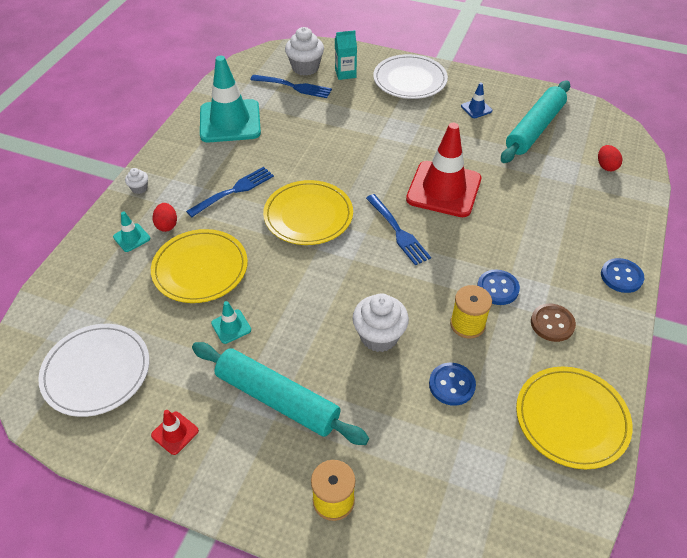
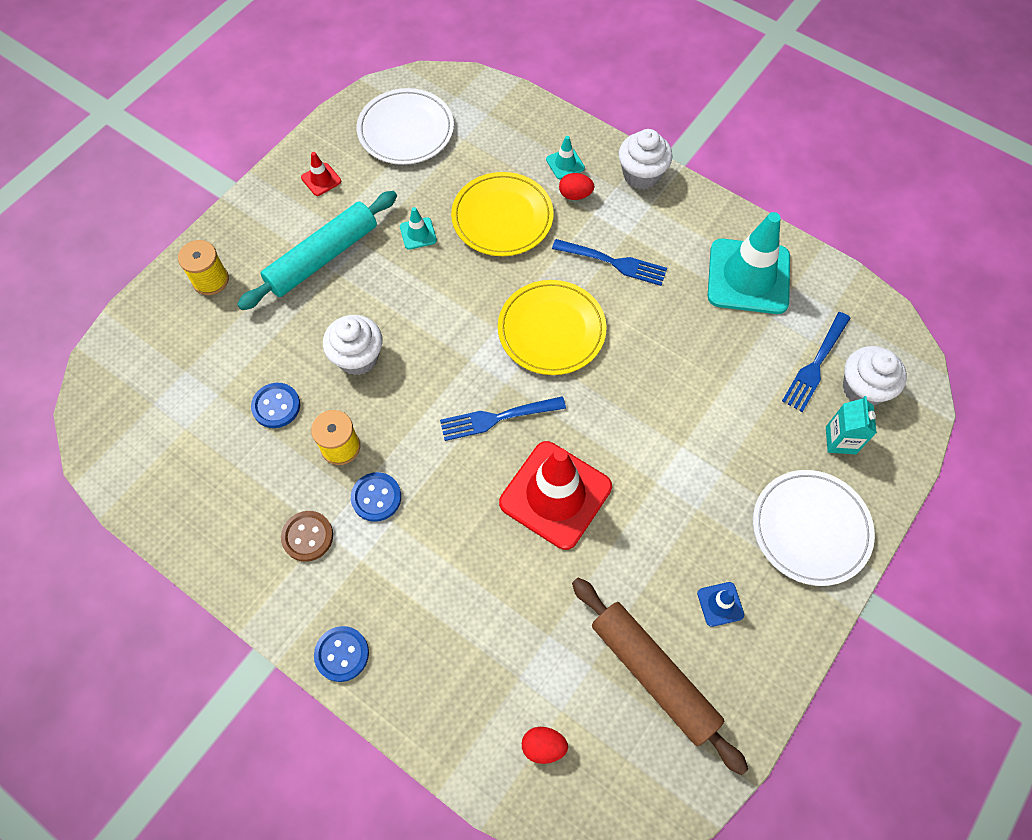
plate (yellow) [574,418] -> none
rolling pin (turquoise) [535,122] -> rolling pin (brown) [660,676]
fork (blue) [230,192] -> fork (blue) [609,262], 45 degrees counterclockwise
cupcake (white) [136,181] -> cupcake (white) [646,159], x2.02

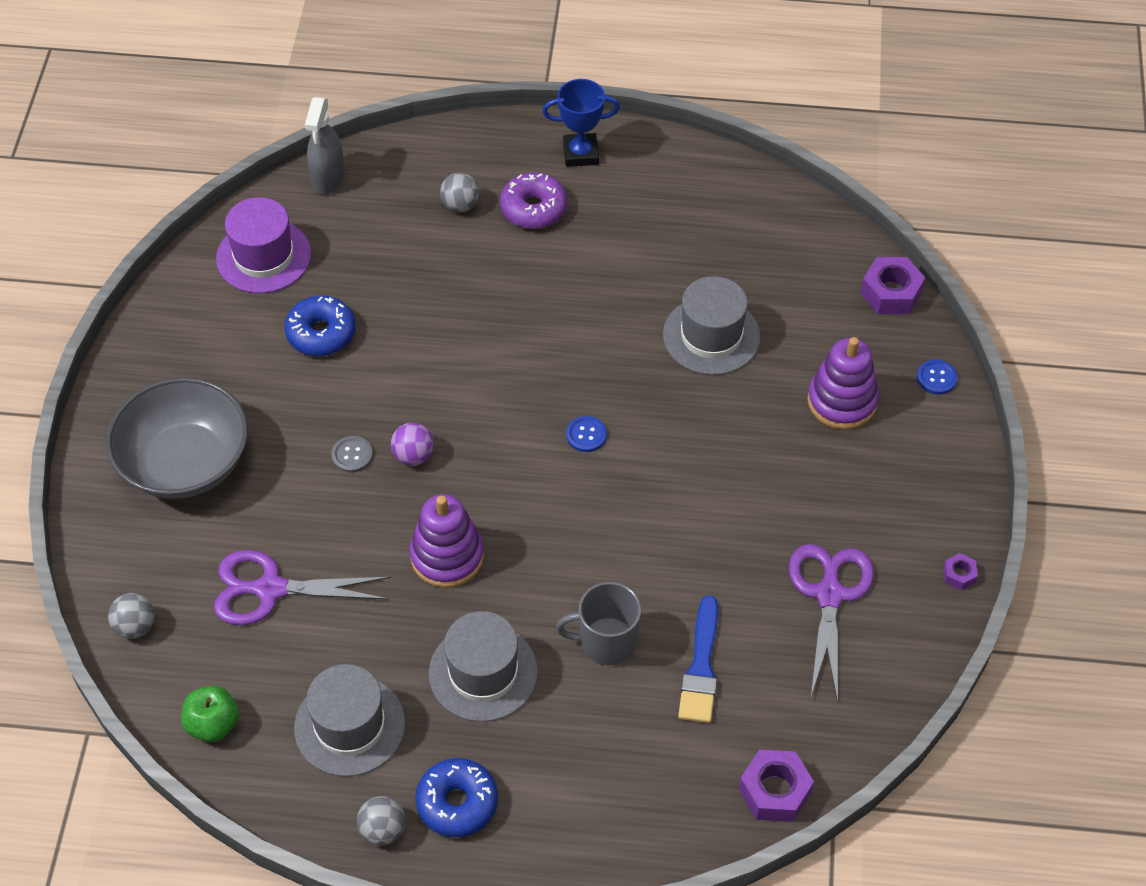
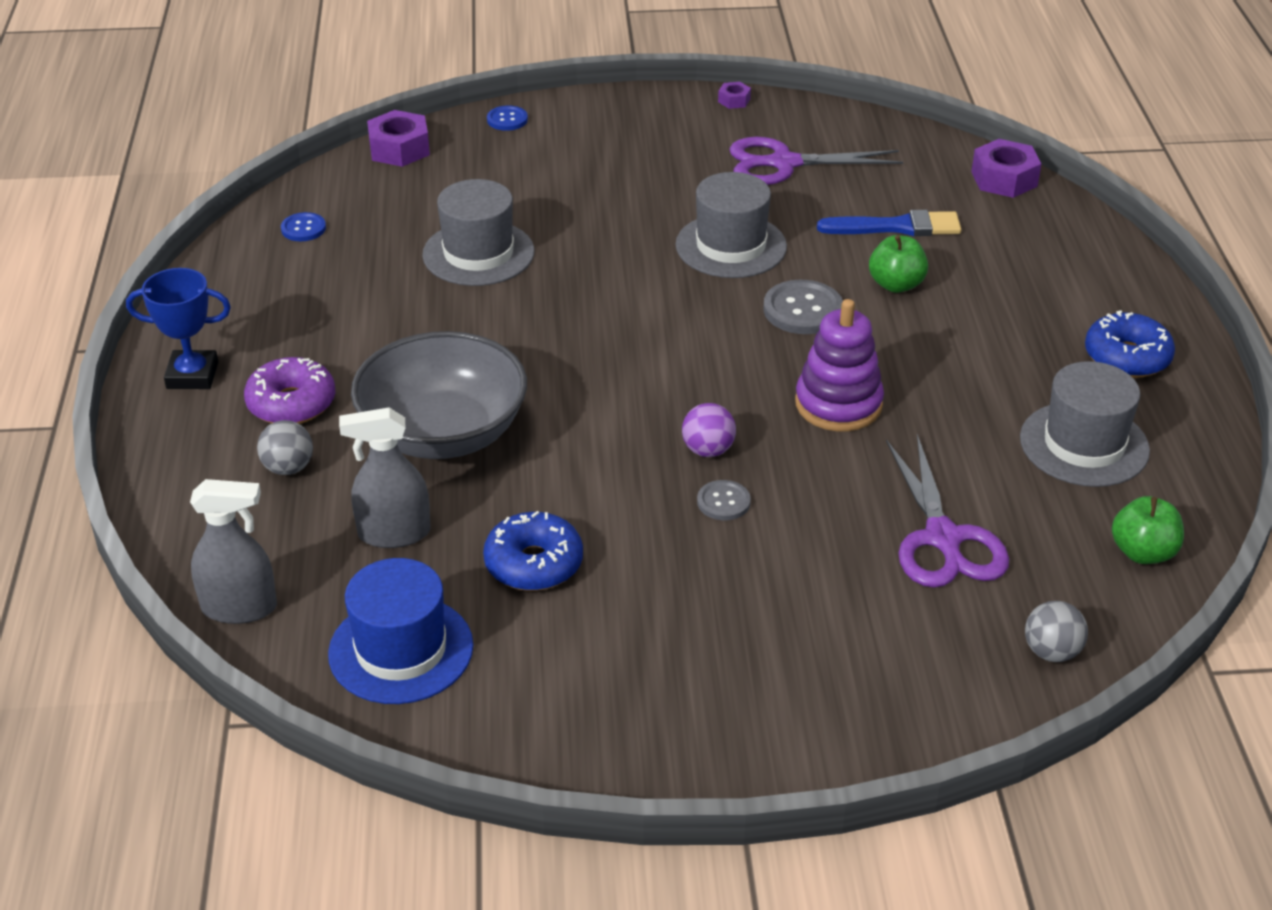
ball (grey) [381,821] -> none
stacking toy (purple) [843,383] -> none
none -> spray bottle (grey) [385,477]
none -> button (grey) [803,307]
bowl (grey) [177,438] -> bowl (grey) [439,395], move
hat (grey) [483,666] -> hat (grey) [731,225], move
button (blue) [586,434] -> button (blue) [303,226], move
mug (grey) [598,623] -> apple (green) [898,264]
hat (purple) [263,245] -> hat (blue) [400,631]
trophy (blue) [581,123] -> trophy (blue) [178,328], 75 degrees counterclockwise

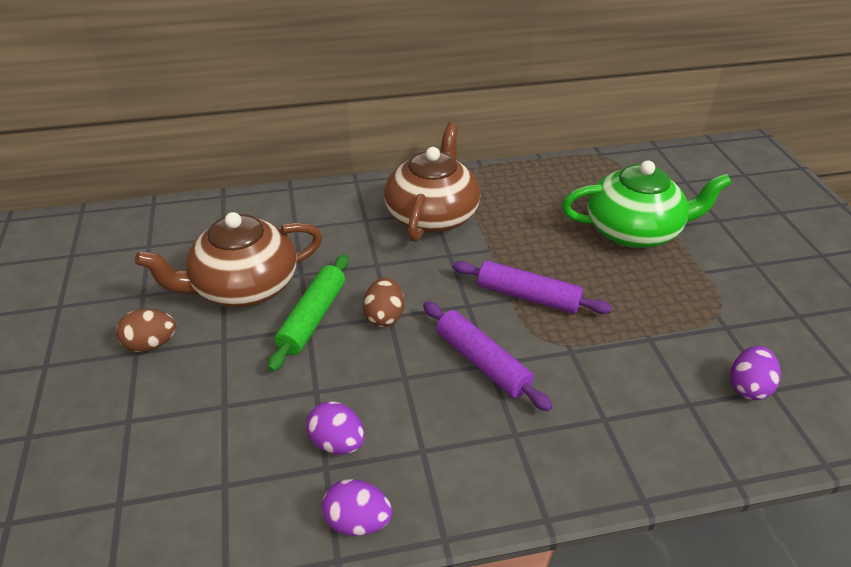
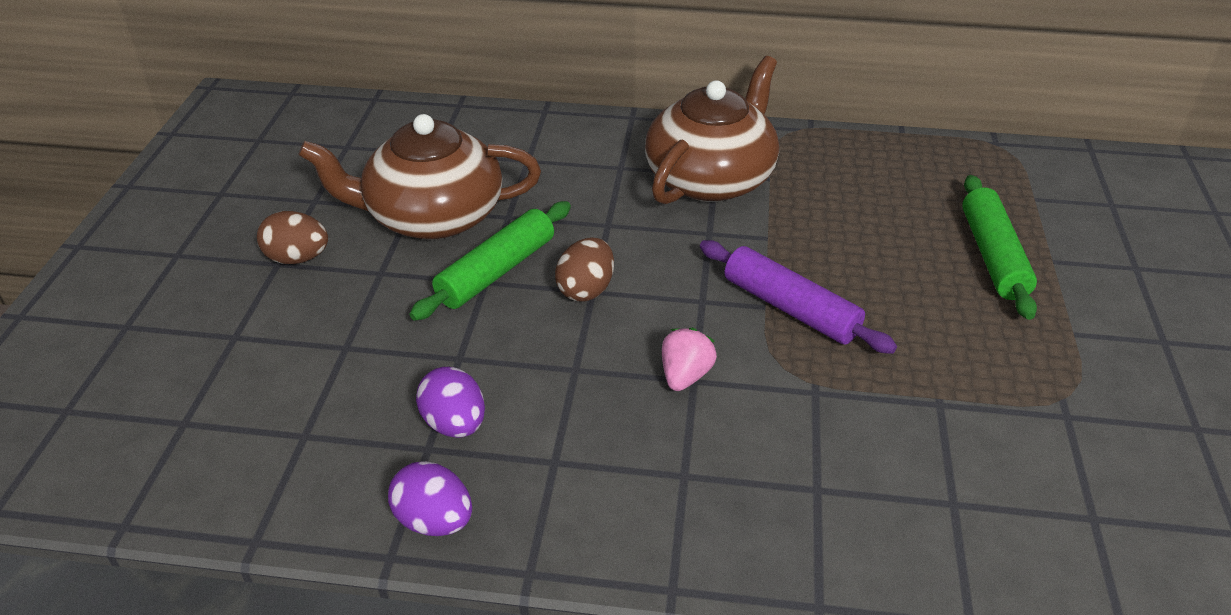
egg (purple) [756,373] -> none
rolling pin (purple) [488,356] -> strawberry (pink) [689,359]
teapot (green) [647,204] -> rolling pin (green) [999,247]

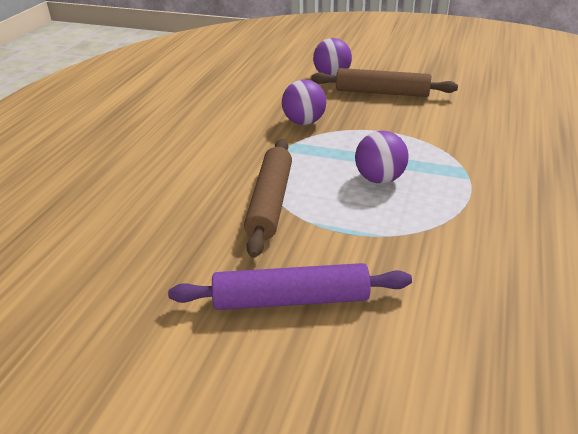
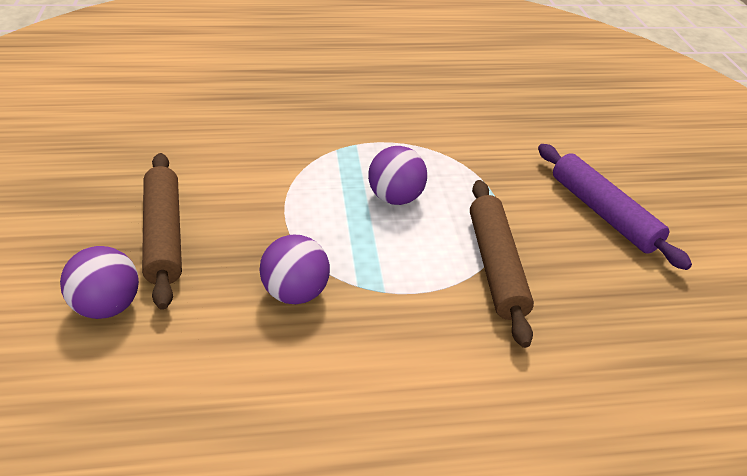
rolling pin (brown) [268,198] -> rolling pin (brown) [502,264], 75 degrees counterclockwise

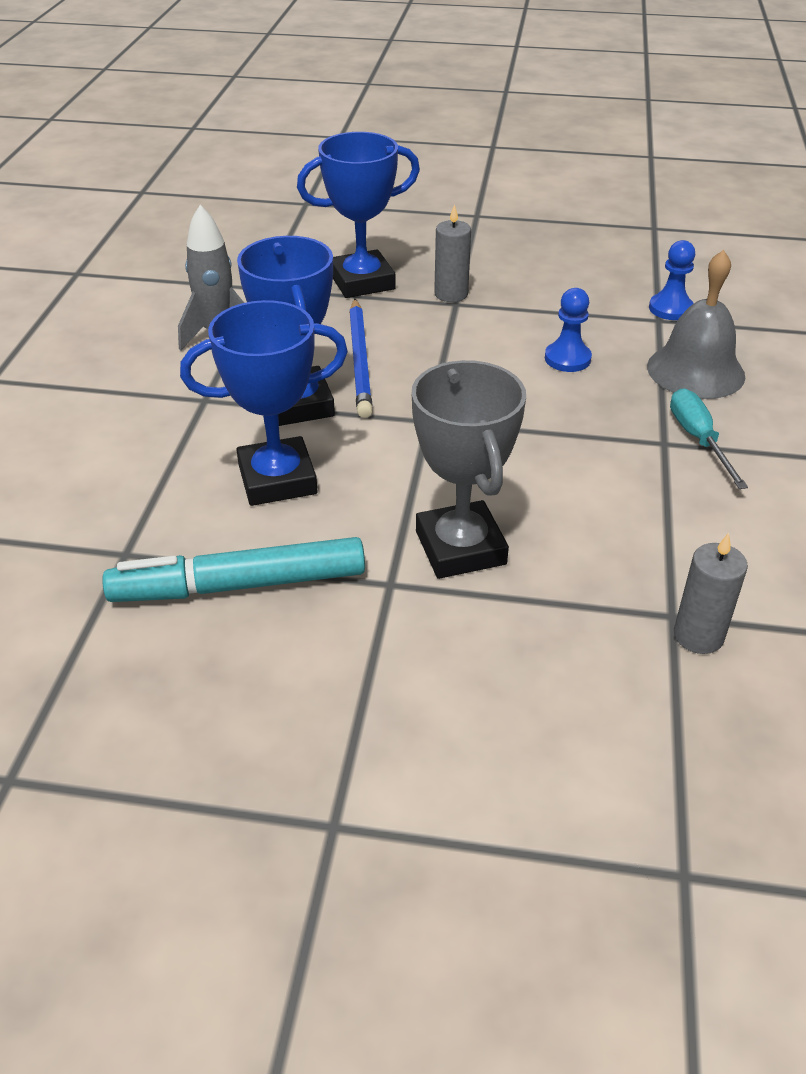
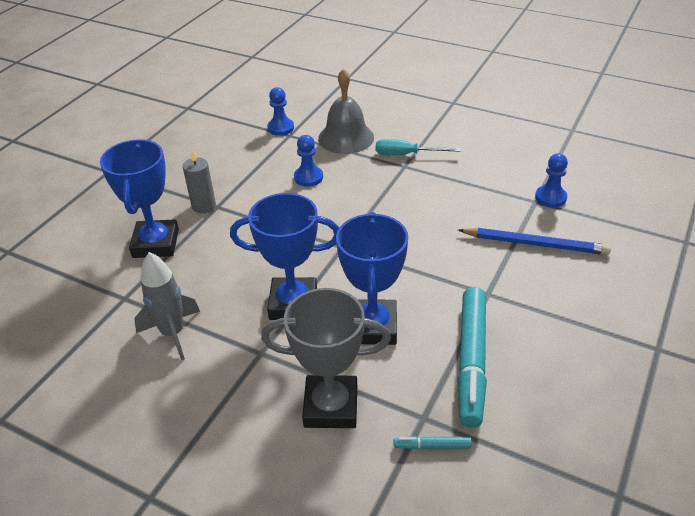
none -> marker (turquoise) [433,442]
pencil (blue) [361,358] -> pencil (blue) [534,241], move
trophy (grey) [469,469] -> trophy (grey) [326,358], move
candle (grey) [711,593] -> pawn (blue) [551,180]

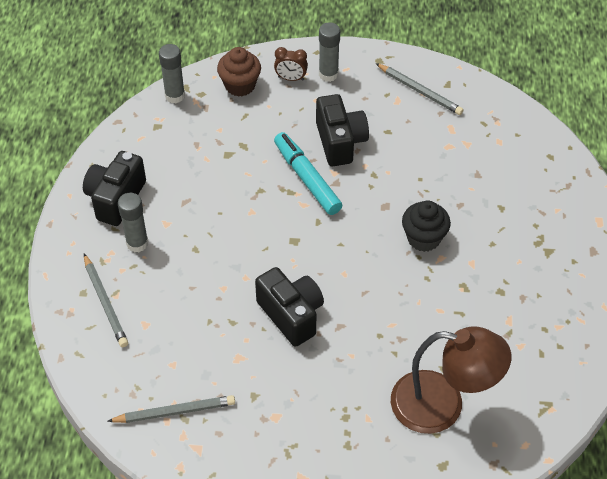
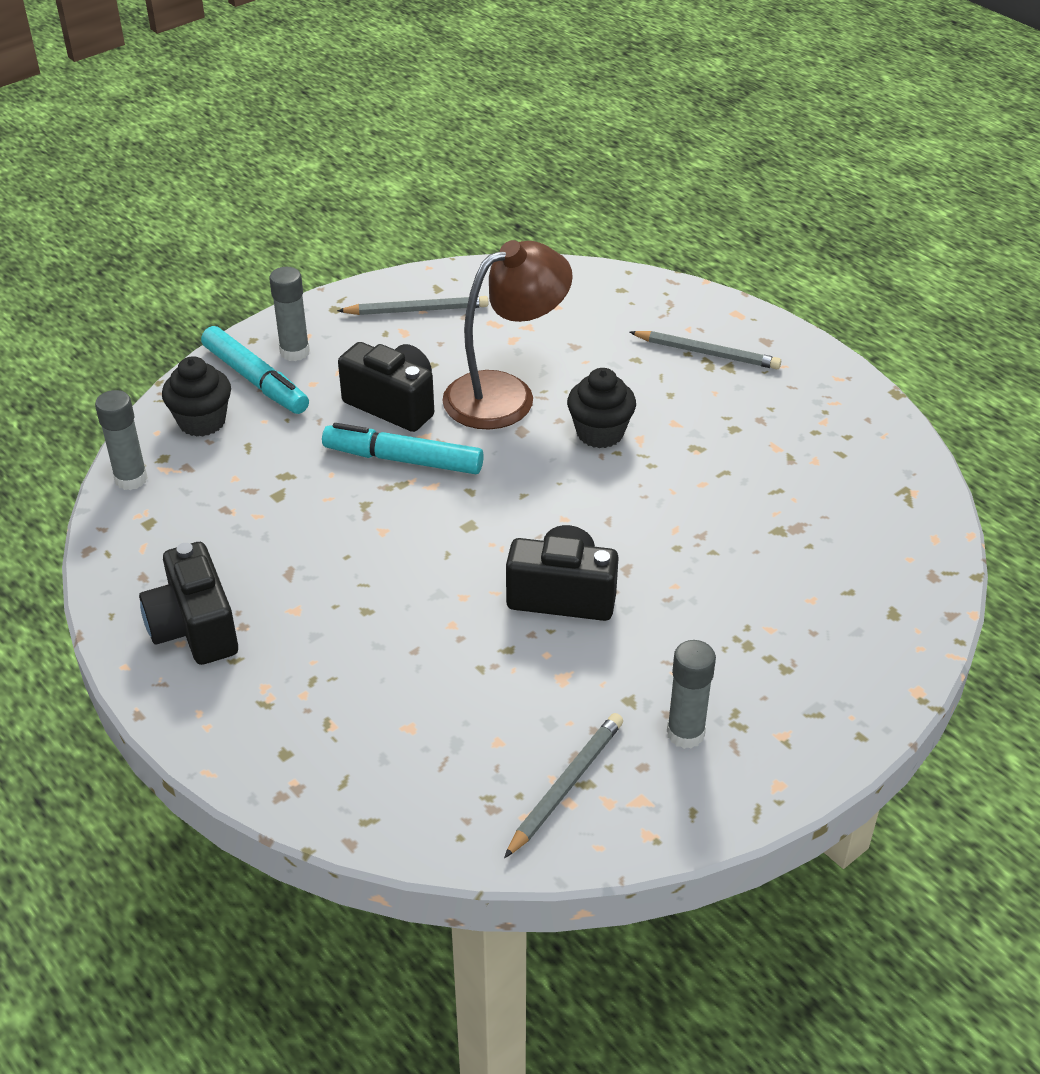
pencil (grey) [106,300] -> pencil (grey) [705,350], move
glue stick (grey) [133,222] -> glue stick (grey) [691,694], move
lamp (brown) [451,380] -> lamp (brown) [507,335], move
clock (brown) [291,64] -> marker (turquoise) [255,370]
cupcake (brown) [239,72] -> cupcake (black) [196,396]

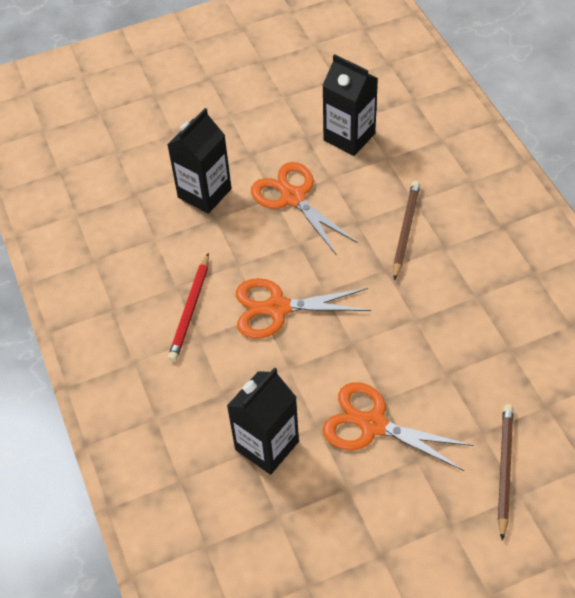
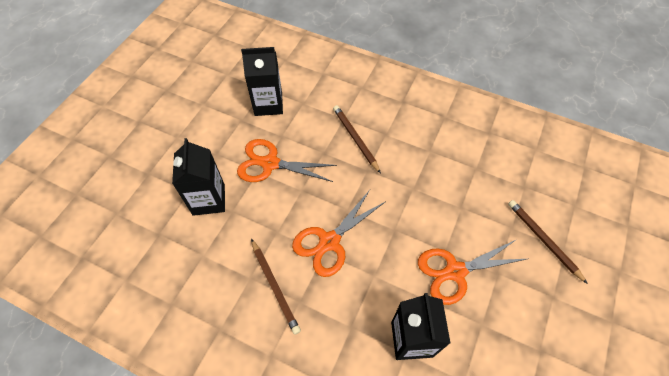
pencil (red) [188,307] -> pencil (brown) [276,287]

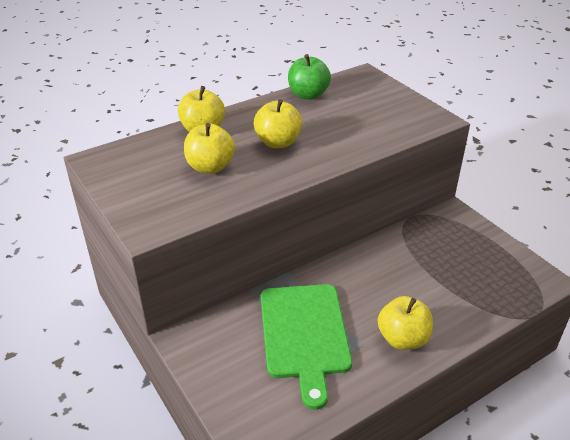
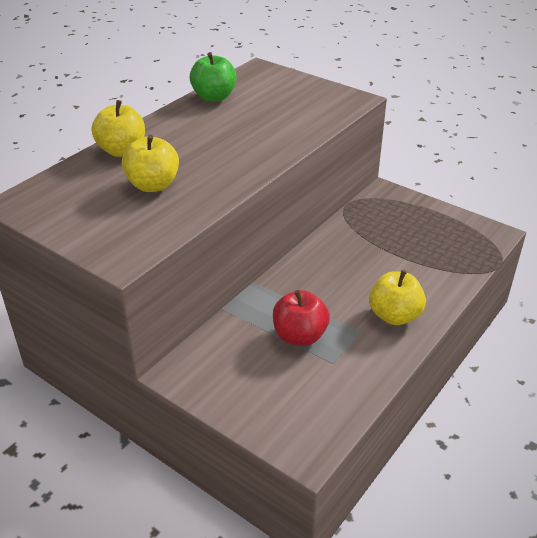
apple (yellow) [278,123] -> none
cutting board (green) [306,347] -> apple (red) [301,318]

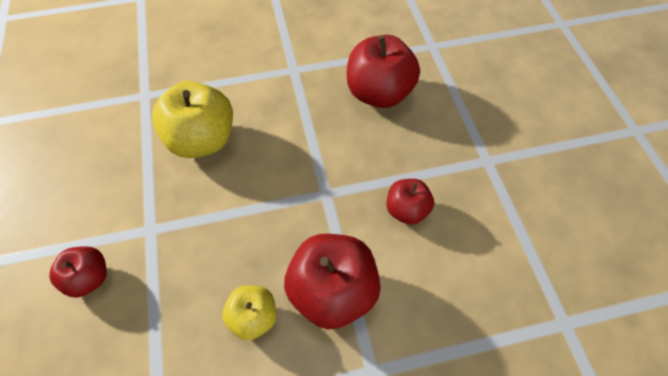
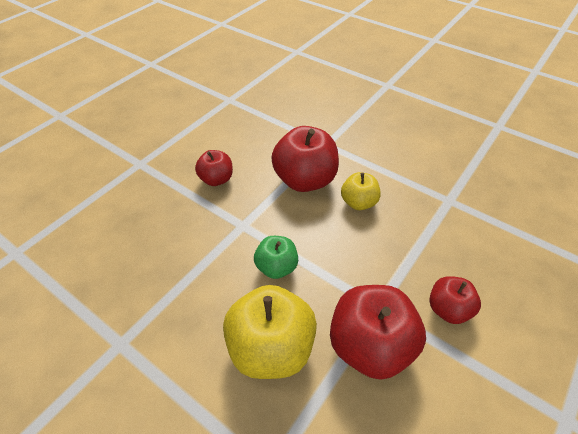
none -> apple (green) [276,257]
apple (red) [383,71] -> apple (red) [378,332], move

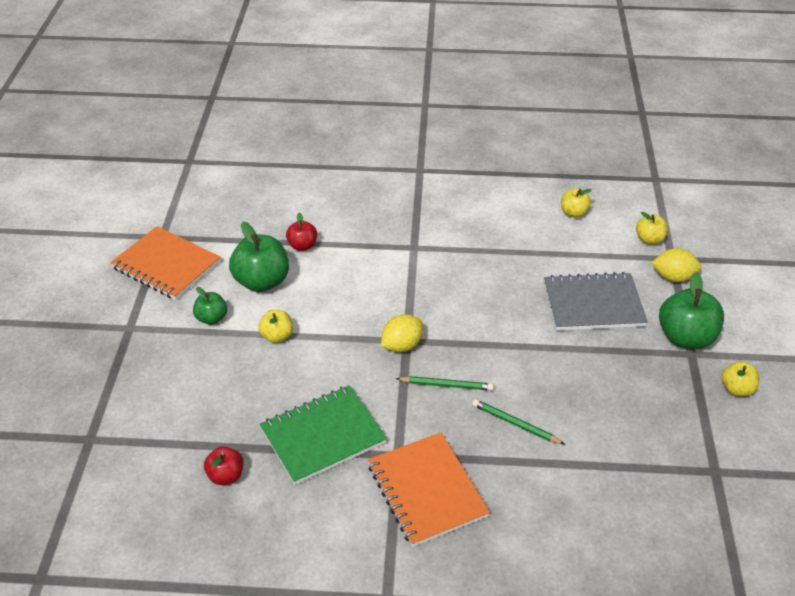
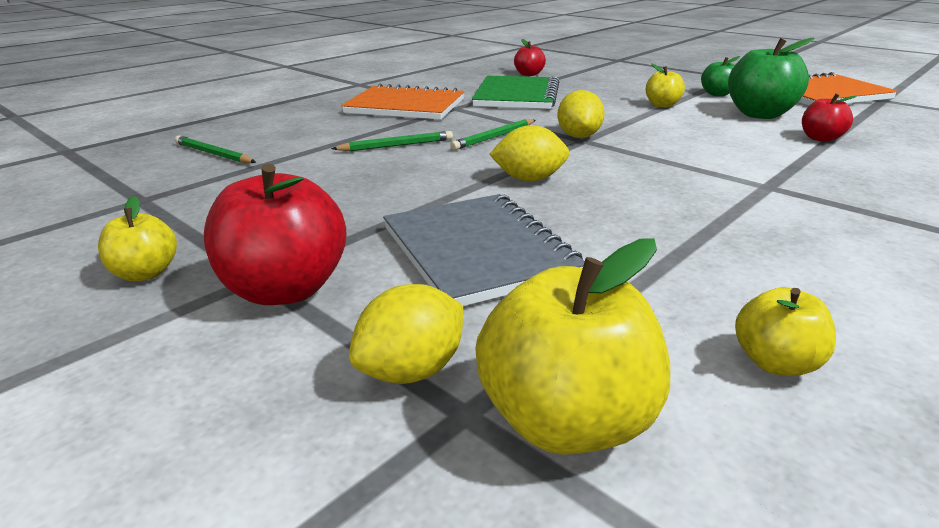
none -> pencil (green) [215,149]
none -> lemon (yellow) [529,153]
apple (green) [691,310] -> apple (red) [275,234]
notebook (grey) [596,301] -> notebook (grey) [484,250], 60 degrees counterclockwise
apple (yellow) [652,228] -> apple (yellow) [572,346], x1.81

